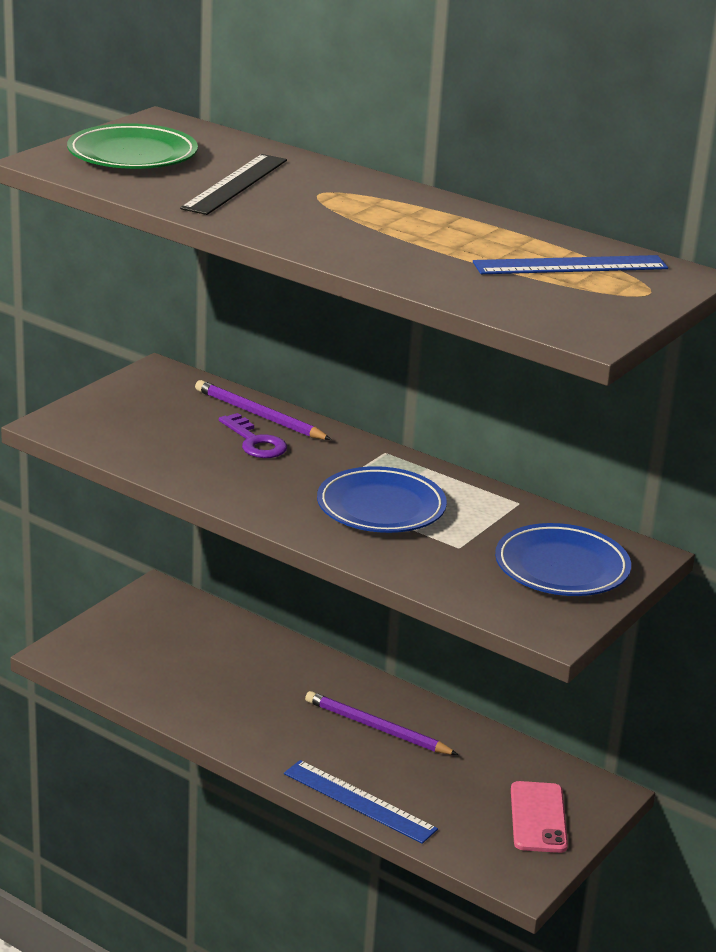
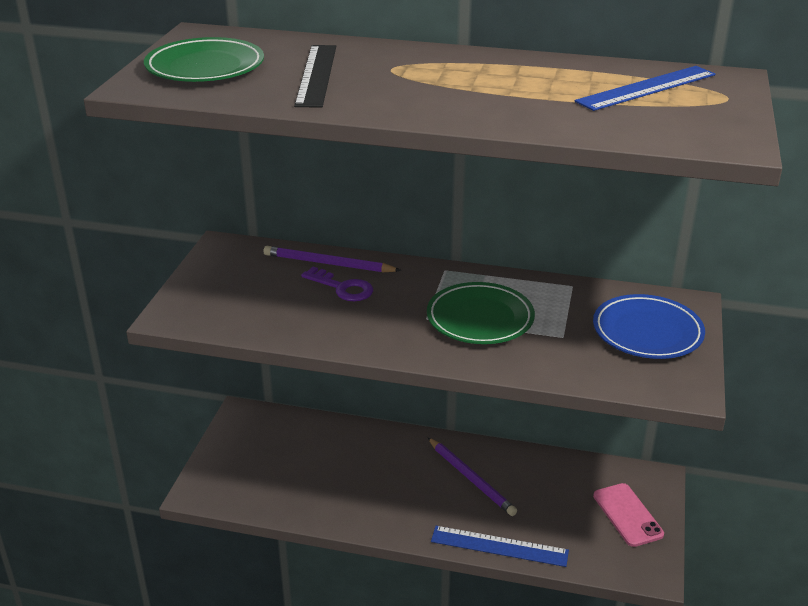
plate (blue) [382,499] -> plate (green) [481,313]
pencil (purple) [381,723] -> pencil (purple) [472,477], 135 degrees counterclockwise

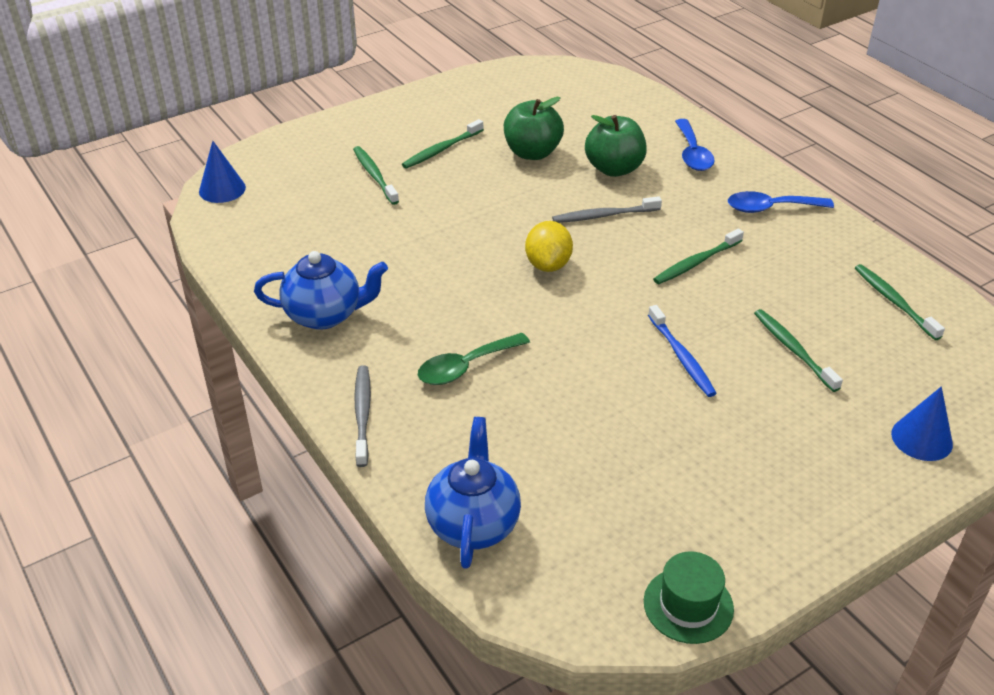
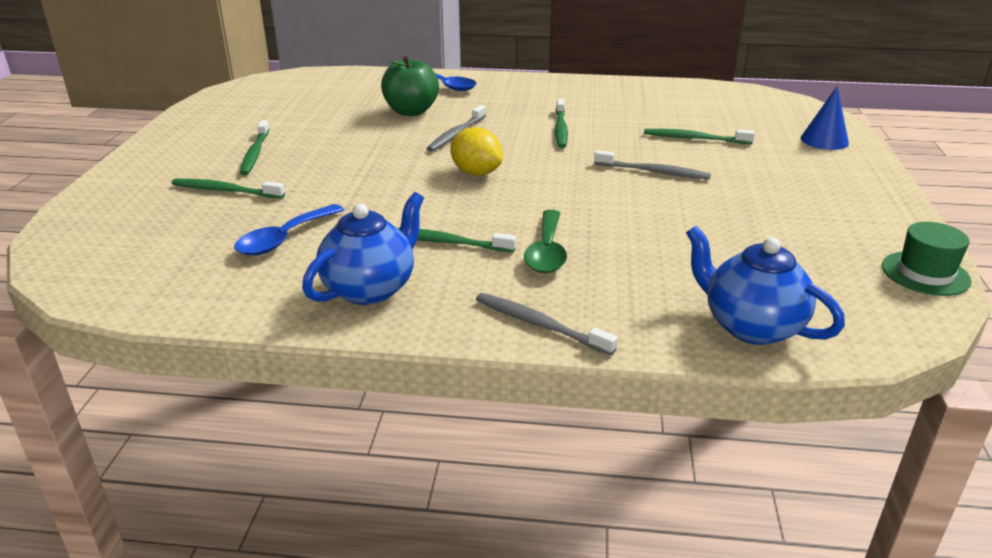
cone (blue) [222,172] -> none
apple (green) [534,128] -> none
spoon (blue) [781,202] -> spoon (blue) [289,229], move
toothbrush (green) [900,302] -> toothbrush (green) [457,240], move
toothbrush (blue) [682,351] -> toothbrush (grey) [652,165]

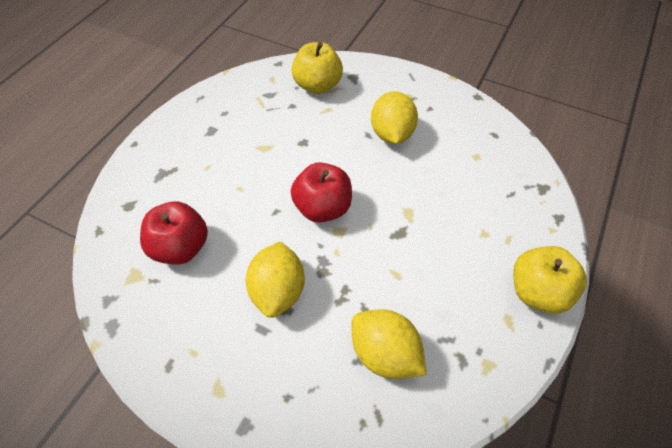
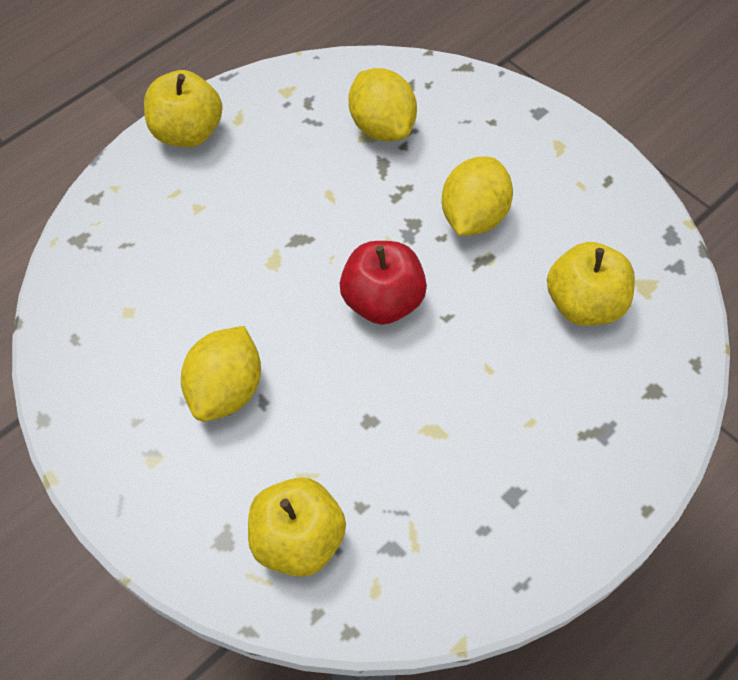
apple (red) [174,233] -> apple (yellow) [591,284]

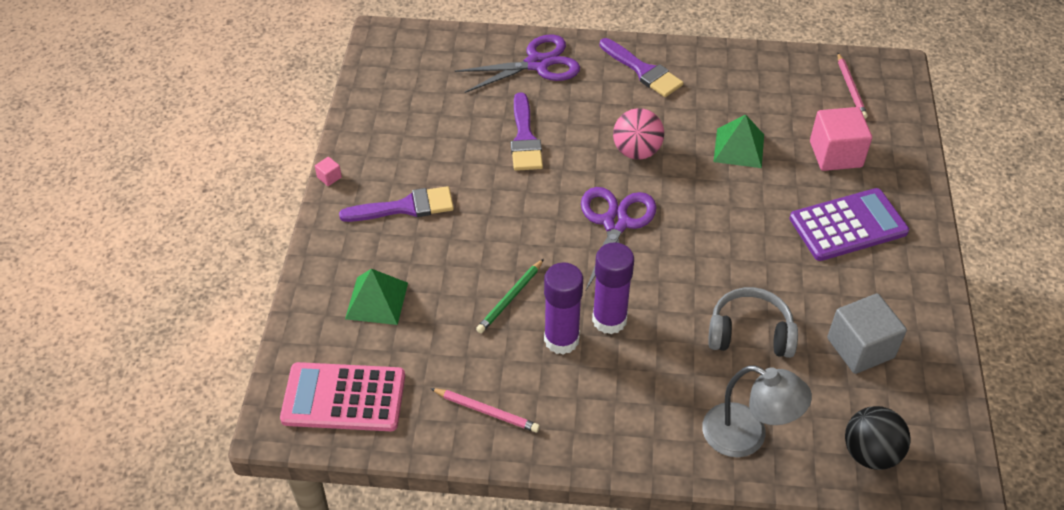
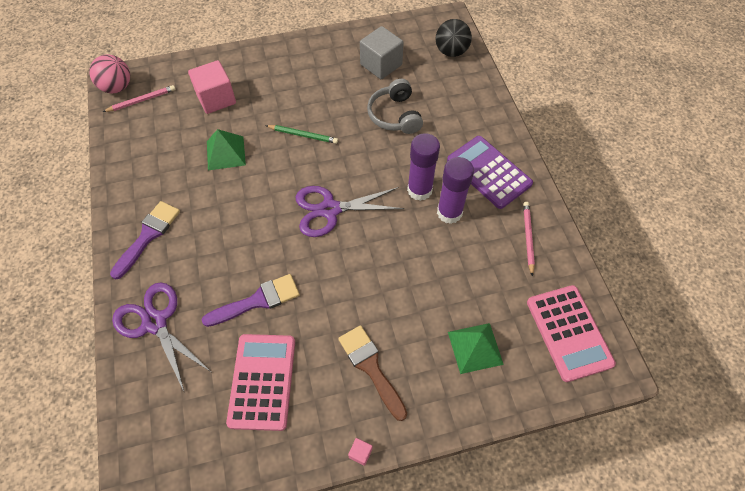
lamp (grey) [757,411] -> none
none -> calculator (pink) [260,382]
pencil (green) [510,296] -> pencil (green) [301,134], move
ball (pink) [638,134] -> ball (pink) [109,73], move
calculator (purple) [849,224] -> calculator (purple) [490,172], move
brush (purple) [396,204] -> brush (brown) [372,373]

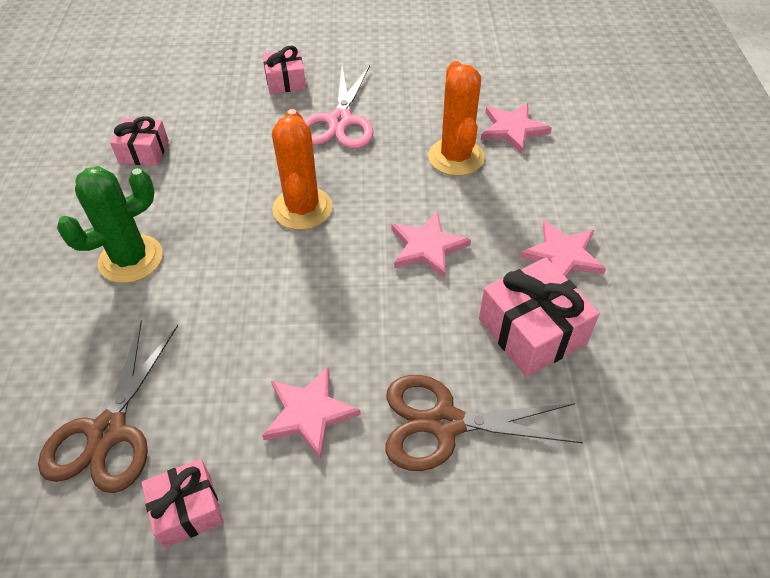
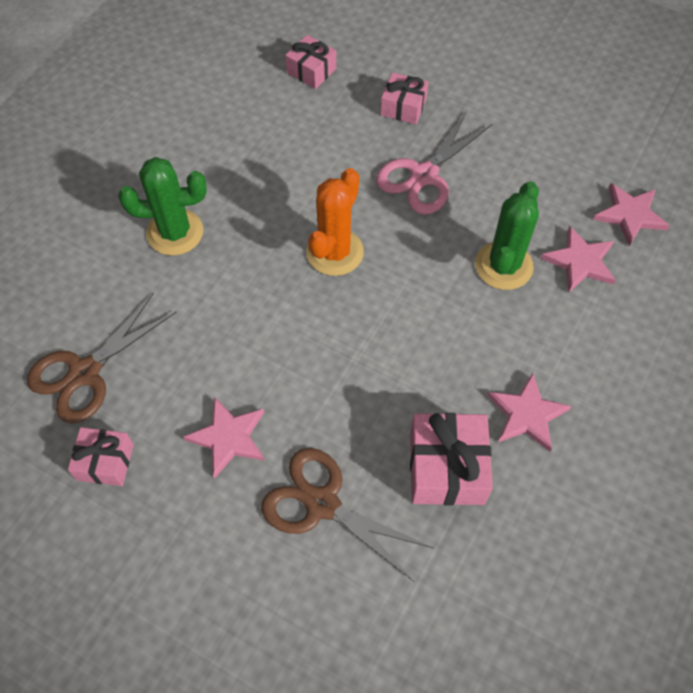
gift (pink) [139,141] -> gift (pink) [310,62], move
star (pink) [431,244] -> star (pink) [631,214], move
cactus (orange) [456,118] -> cactus (green) [507,235]

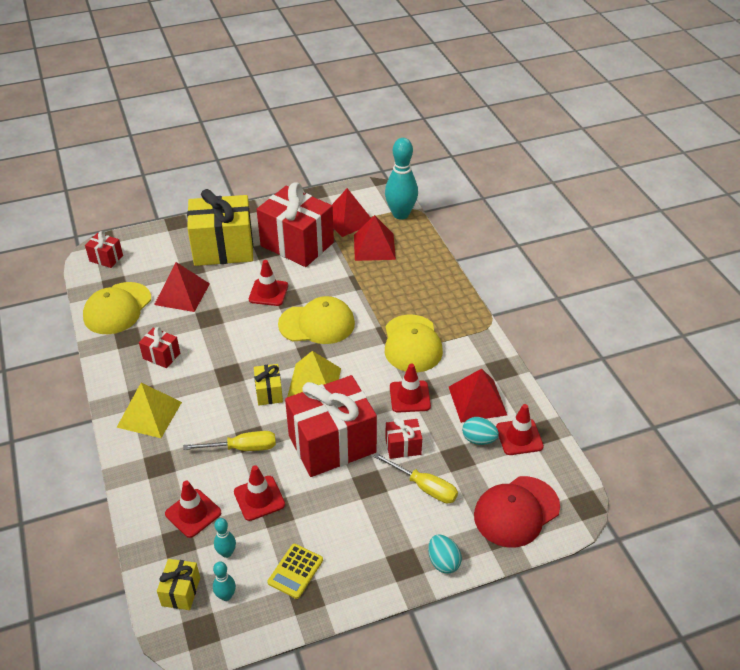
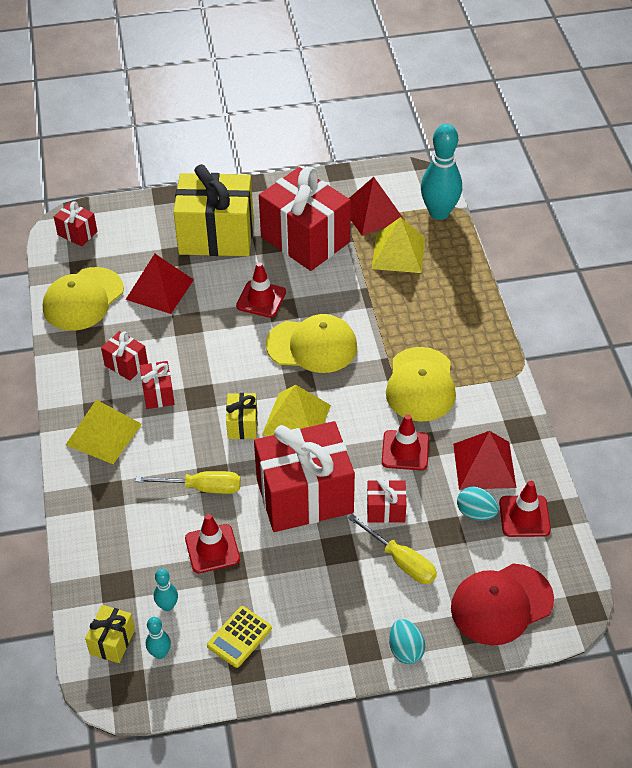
traffic cone (red) [193,509] -> none
none -> gift (red) [157,385]
pyramid (red) [375,238] -> pyramid (yellow) [398,245]

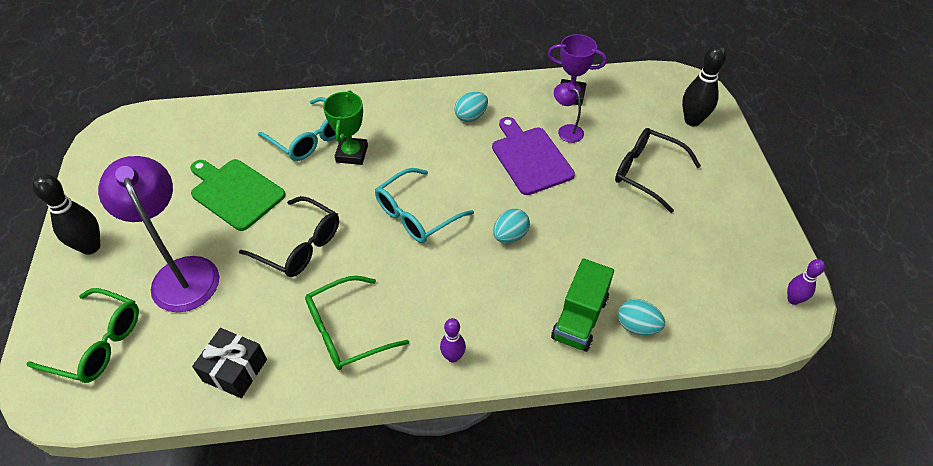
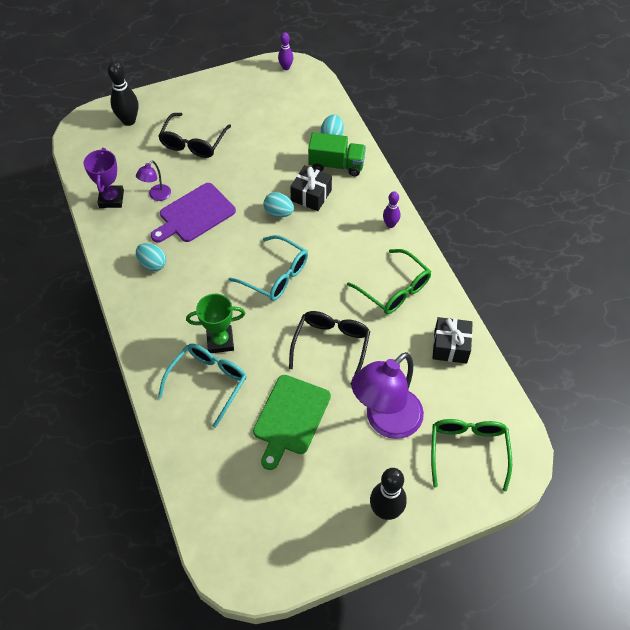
none -> gift (black) [311,188]

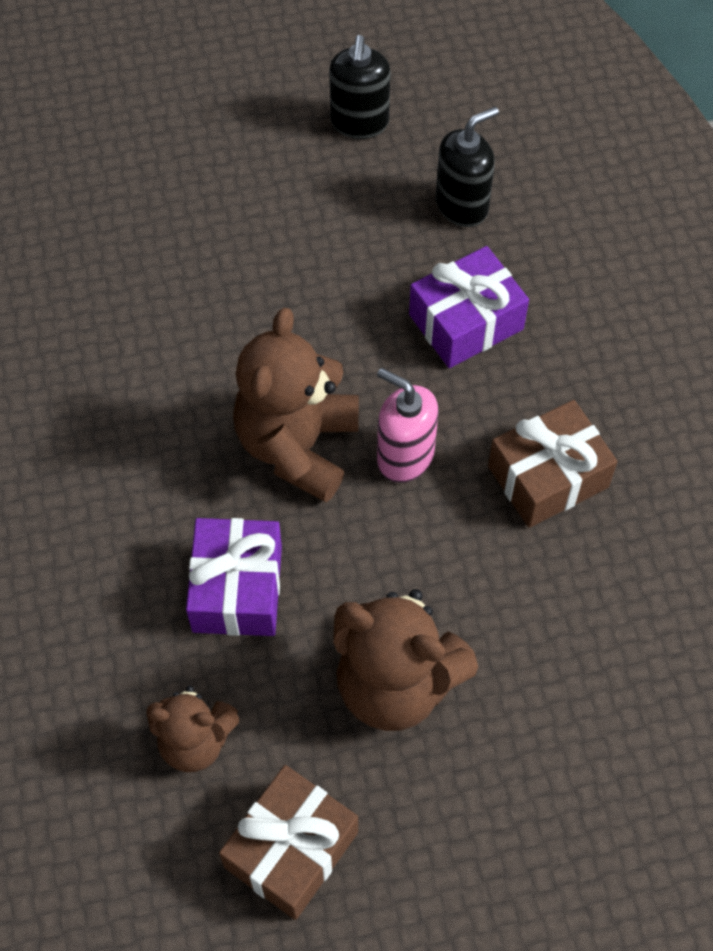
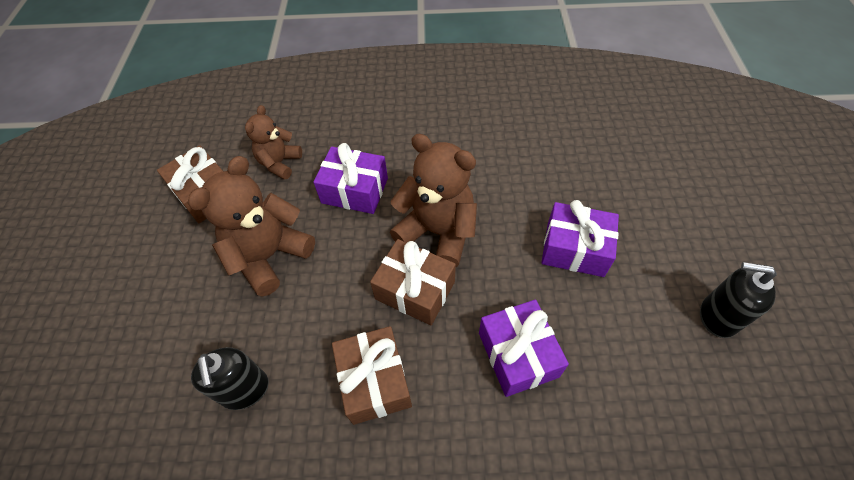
none -> gift (purple) [580,238]
soap dispenser (black) [467,167] -> soap dispenser (black) [230,378], move
soap dispenser (pink) [408,425] -> gift (brown) [413,282]

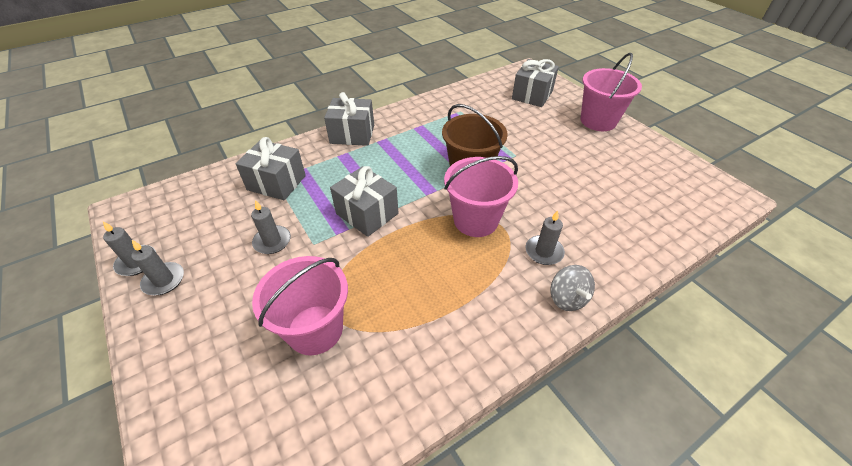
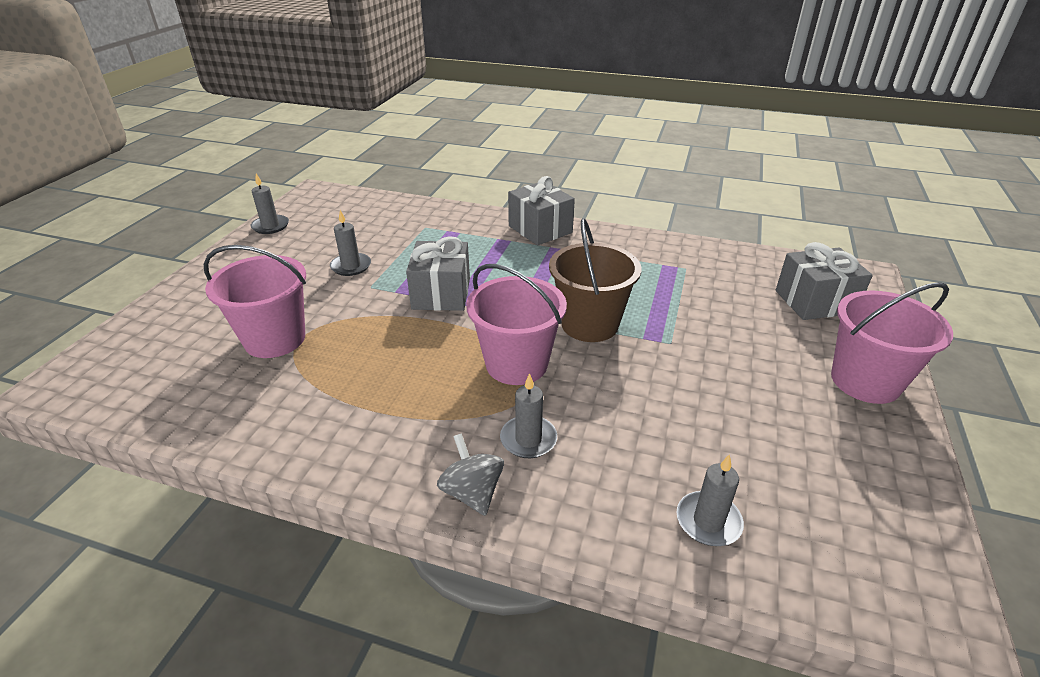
gift (grey) [271,168] -> none
candle (grey) [157,267] -> candle (grey) [710,500], move
spinning top (grey) [573,288] -> spinning top (grey) [470,474], 120 degrees clockwise

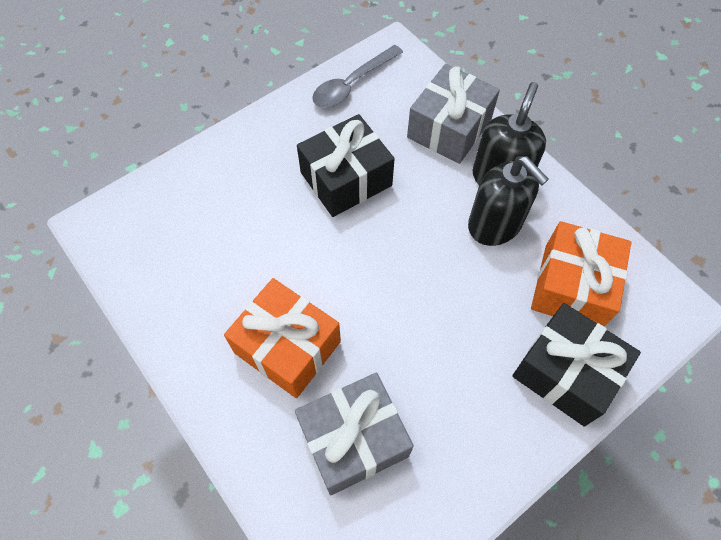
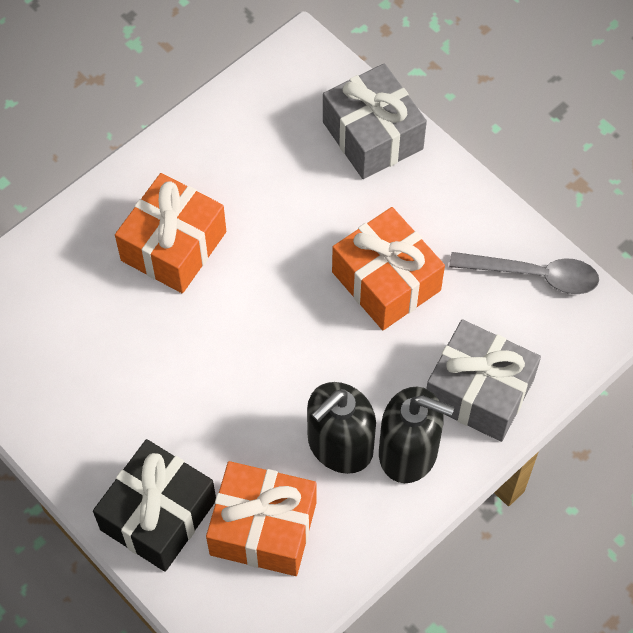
gift (grey) [354,434] -> gift (grey) [375,121], move
gift (black) [346,165] -> gift (orange) [388,268]
spoon (grey) [357,76] -> spoon (grey) [524,273], 150 degrees clockwise

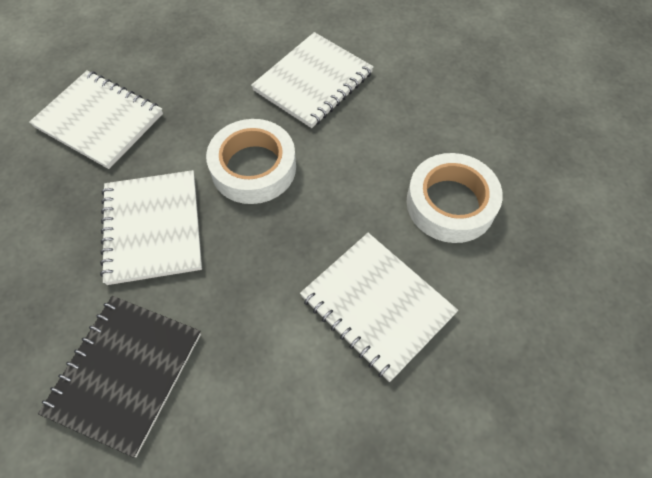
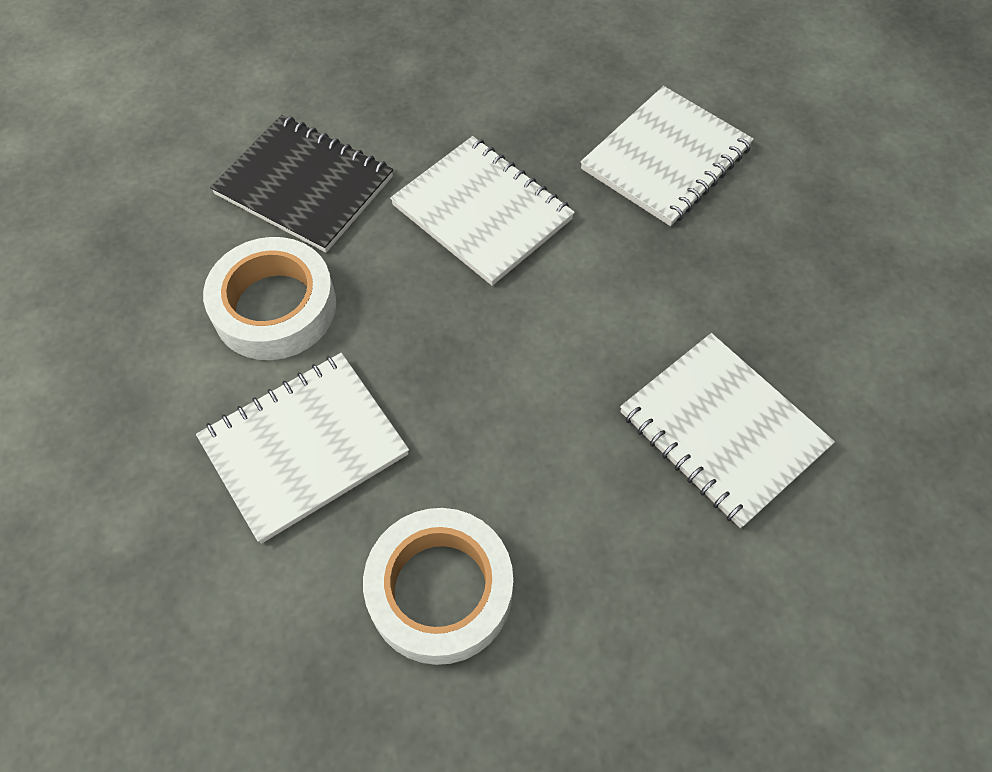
tape (white) [251,161] -> tape (white) [269,298], move
notebook (white) [151,227] -> notebook (white) [482,211], 45 degrees clockwise

